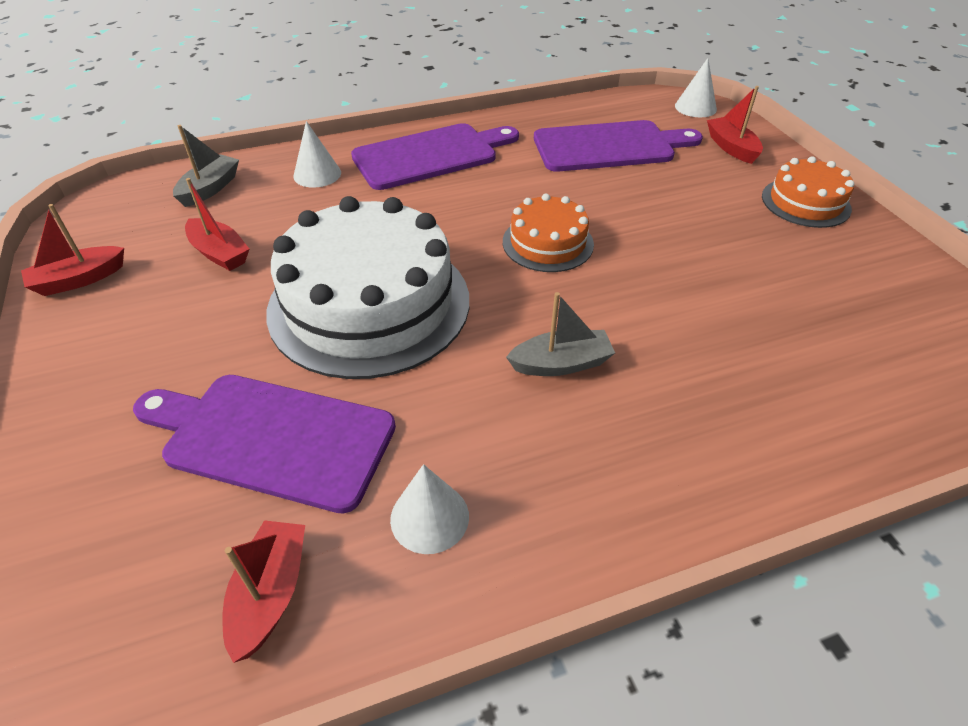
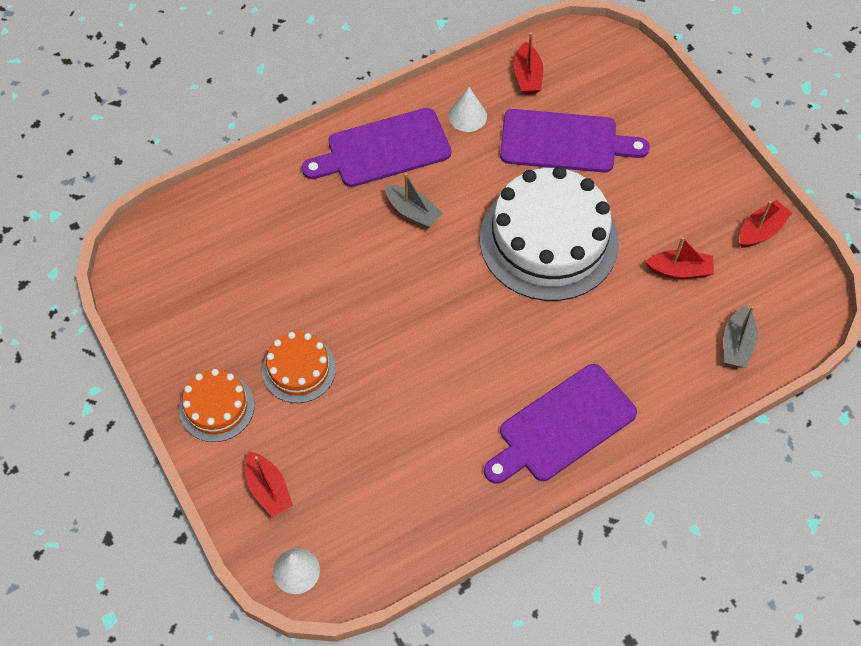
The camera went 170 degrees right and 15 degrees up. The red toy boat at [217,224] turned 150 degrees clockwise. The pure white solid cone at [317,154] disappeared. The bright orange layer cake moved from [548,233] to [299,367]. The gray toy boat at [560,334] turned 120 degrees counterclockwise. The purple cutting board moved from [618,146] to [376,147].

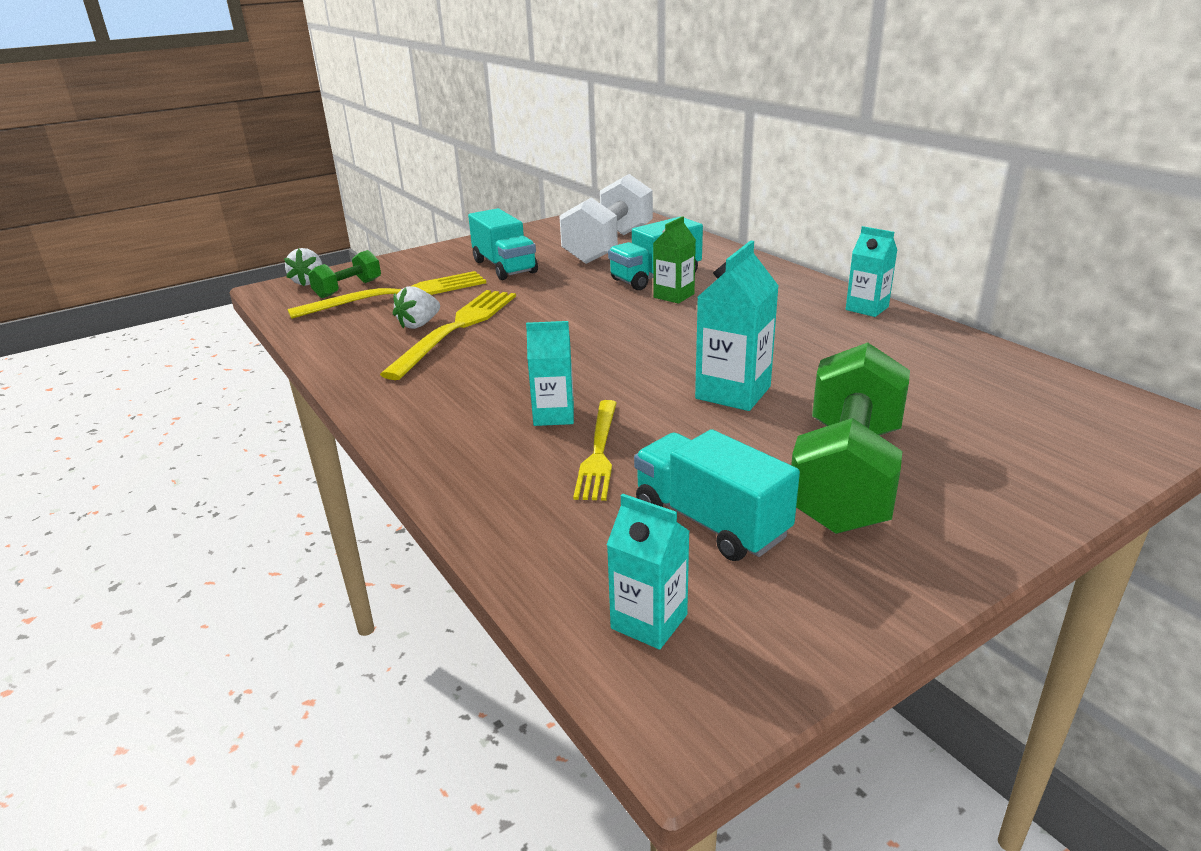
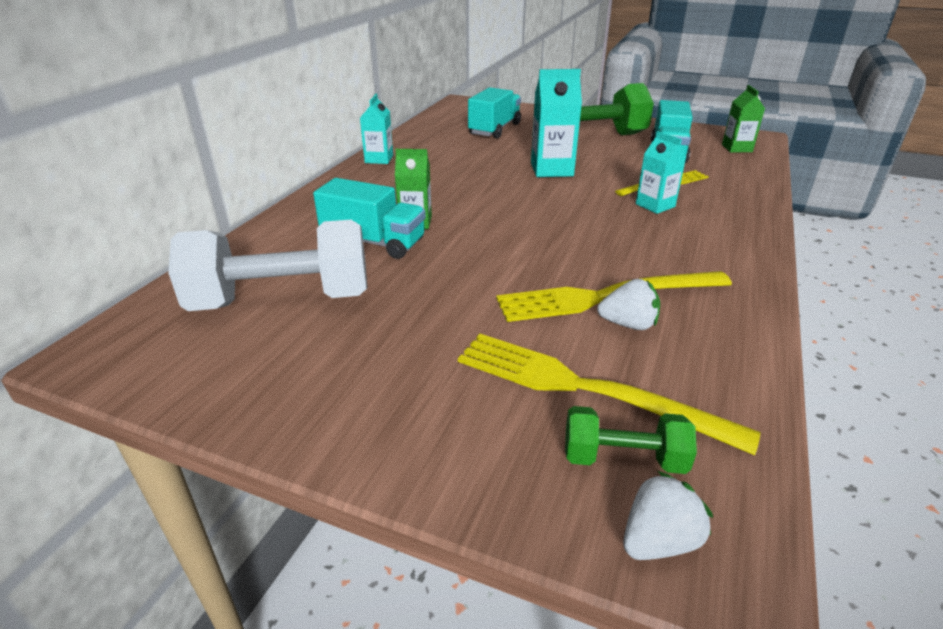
The camera went 125 degrees left and 5 degrees up. The turquoise toy truck moved from [503,244] to [494,113]. The turquoise carton at [648,572] became the leaf-green carton at [743,118].

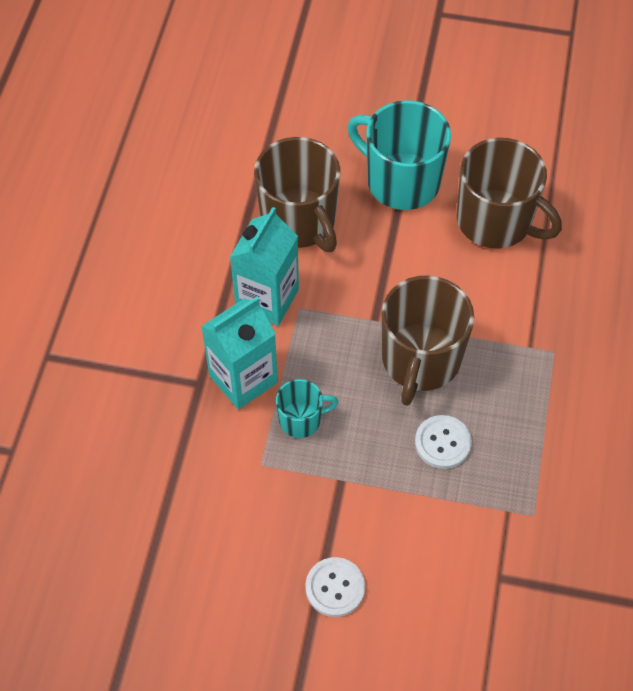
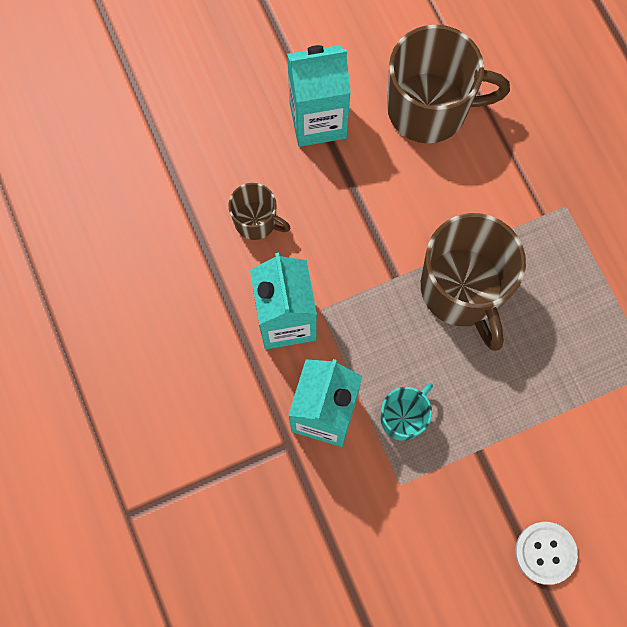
The camera went 35 degrees left and 15 degrees up. The brown mug at [297,194] changed to 0.51 times the size. The turquoise mug at [399,155] was replaced by the turquoise carton at [319,96]. The pure white button at [443,442] disappeared.

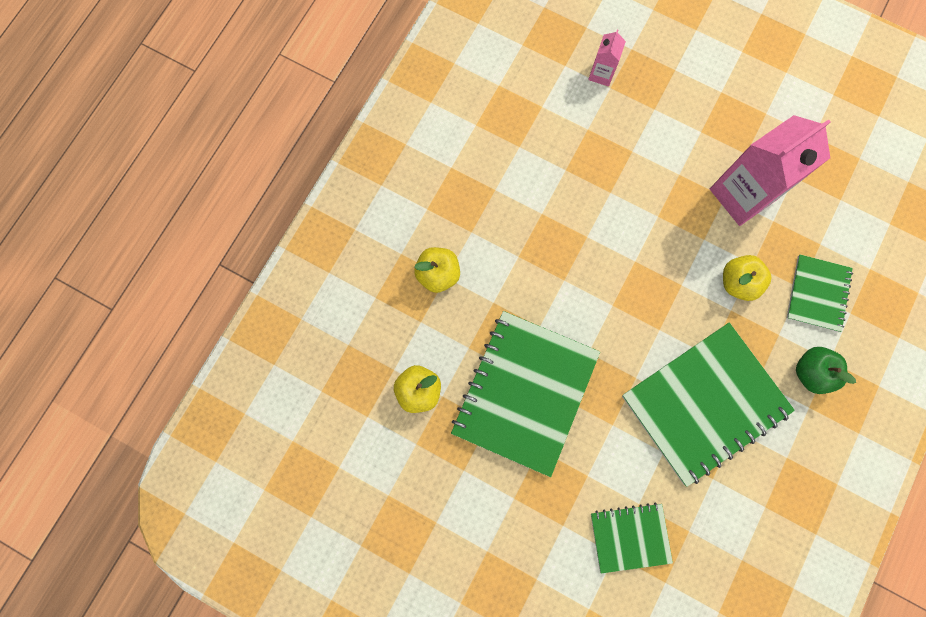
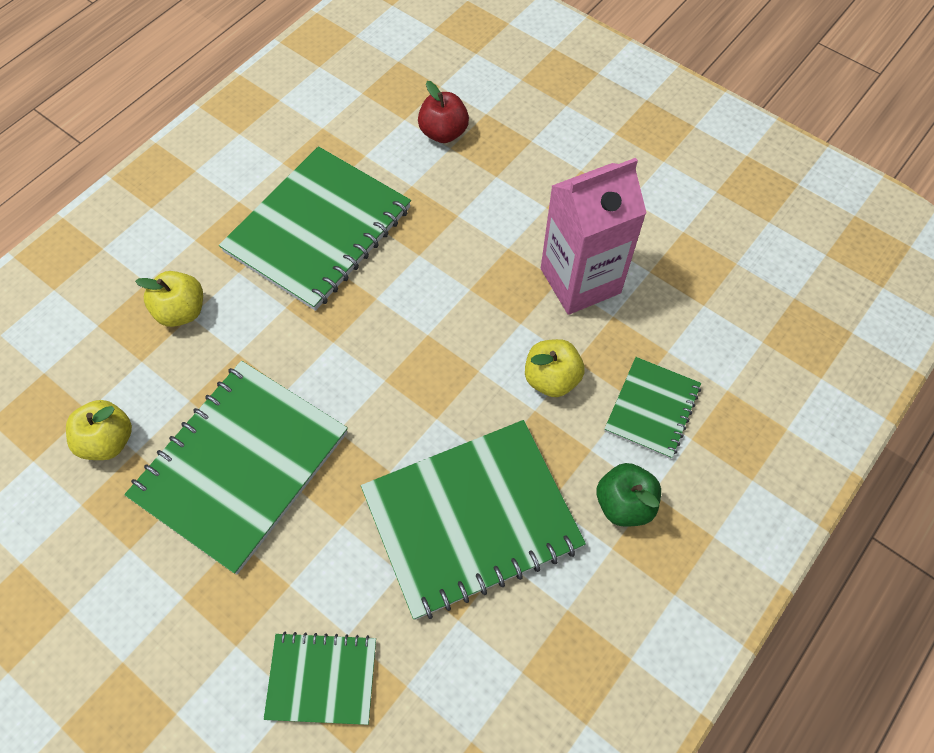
The camera went 10 degrees right and 15 degrees down. The pink carton at [607,58] was replaced by the red apple at [443,112]. The leaf-green notebook at [315,228] appeared.

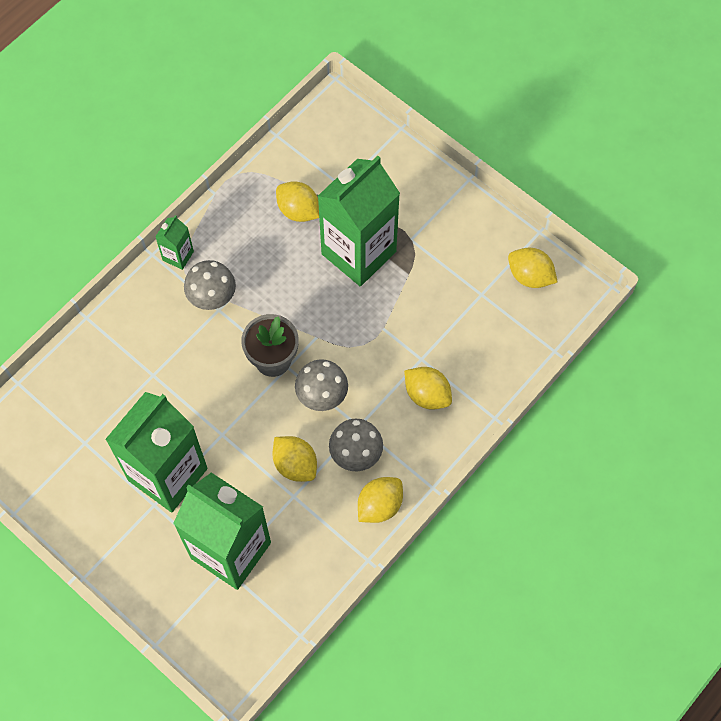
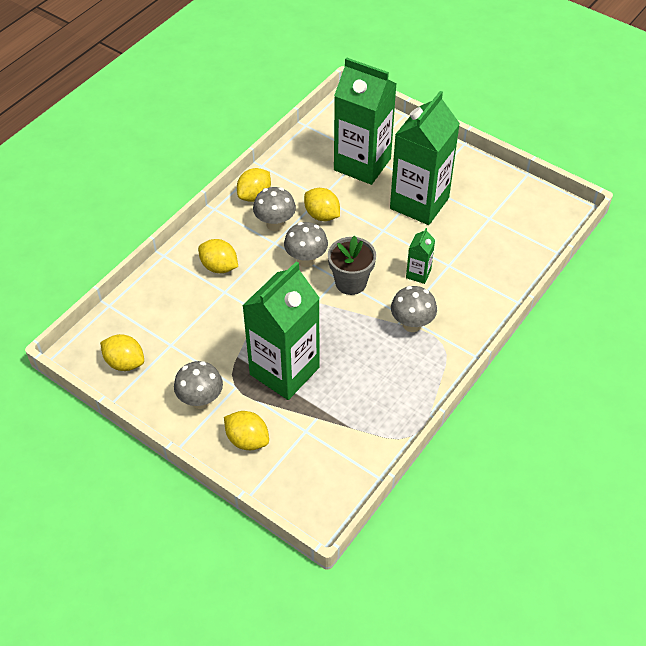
The camera went 175 degrees right and 15 degrees down. The leaf-green carton moved from [175,242] to [420,256]. The yellow citrus fruit moved from [297,201] to [246,430]. The gray toadstool at [198,385] appeared.

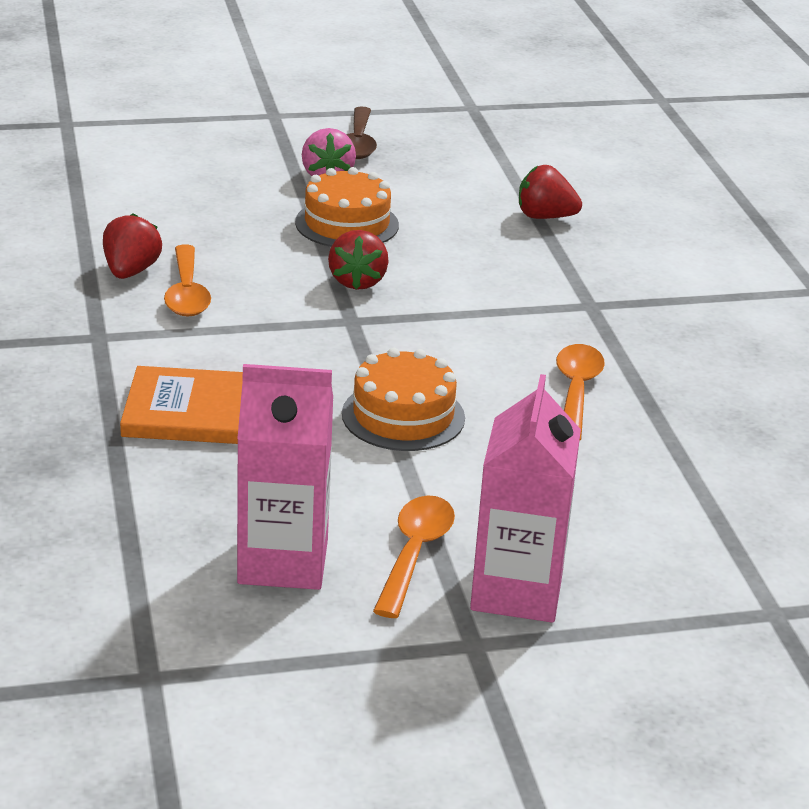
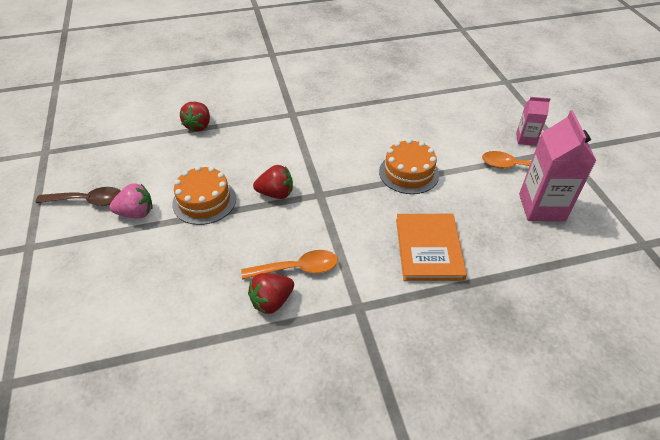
The camera went 90 degrees left and 15 degrees up. The red berry at [132,246] turned 45 degrees counterclockwise. The pink carton at [525,498] changed to 0.54 times the size. The bright orange tablespoon at [580,392] disappeared.

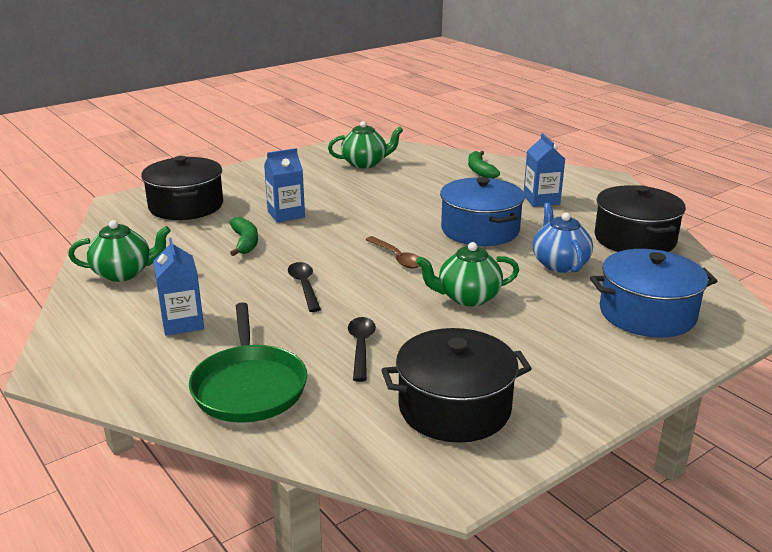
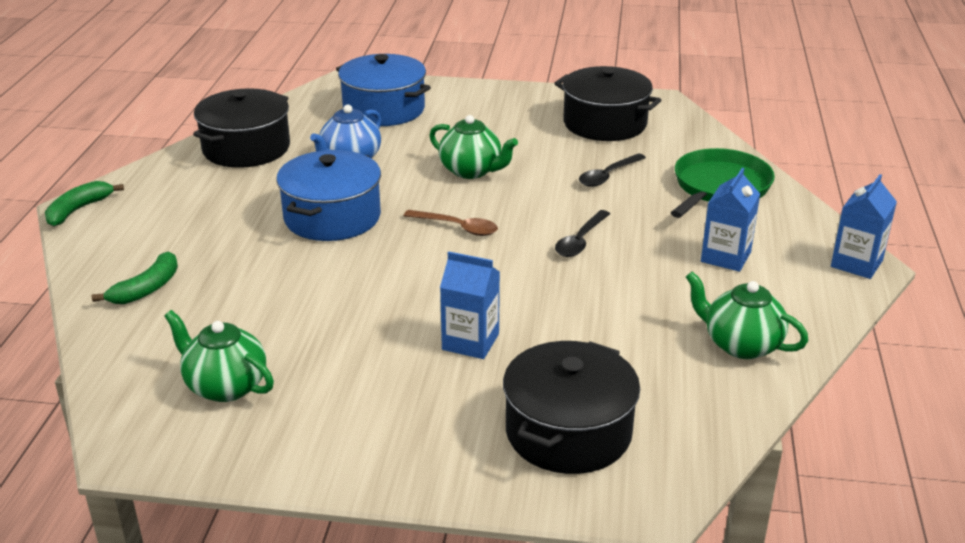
The camera went 135 degrees left and 5 degrees up. The leaf-green toy banana moved from [243,236] to [84,203]. The brown tablespoon at [392,252] turned 105 degrees clockwise. The blue carton moved from [544,170] to [864,226].

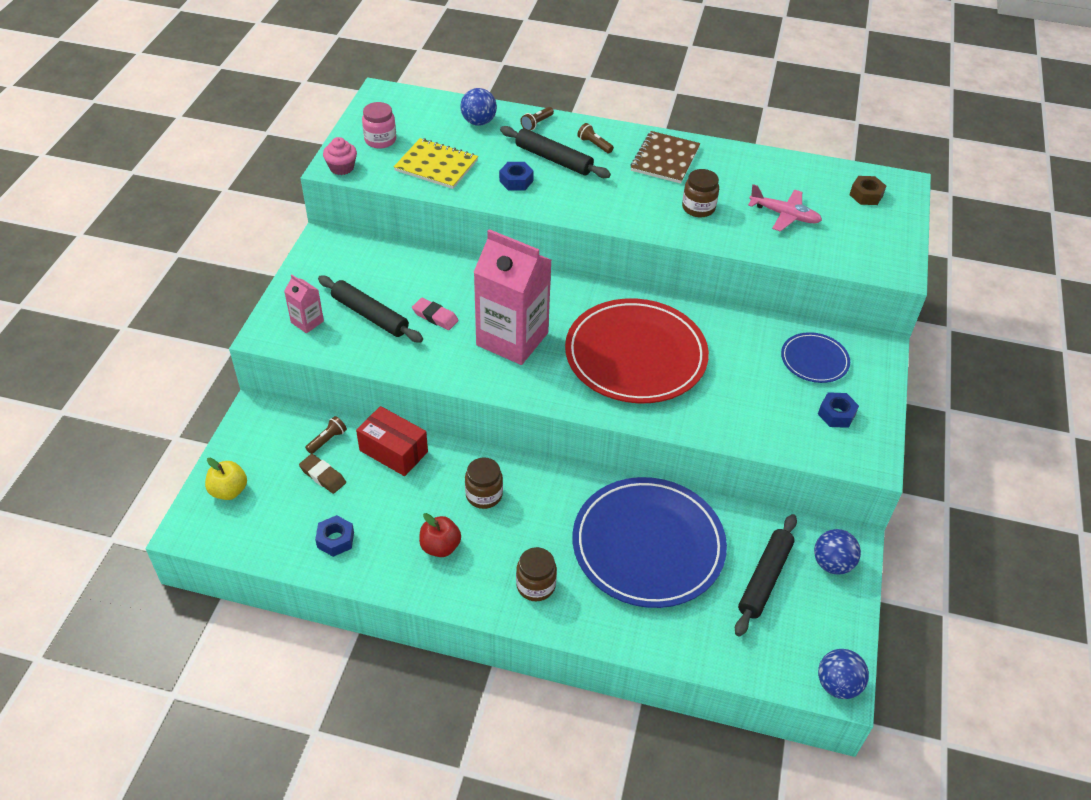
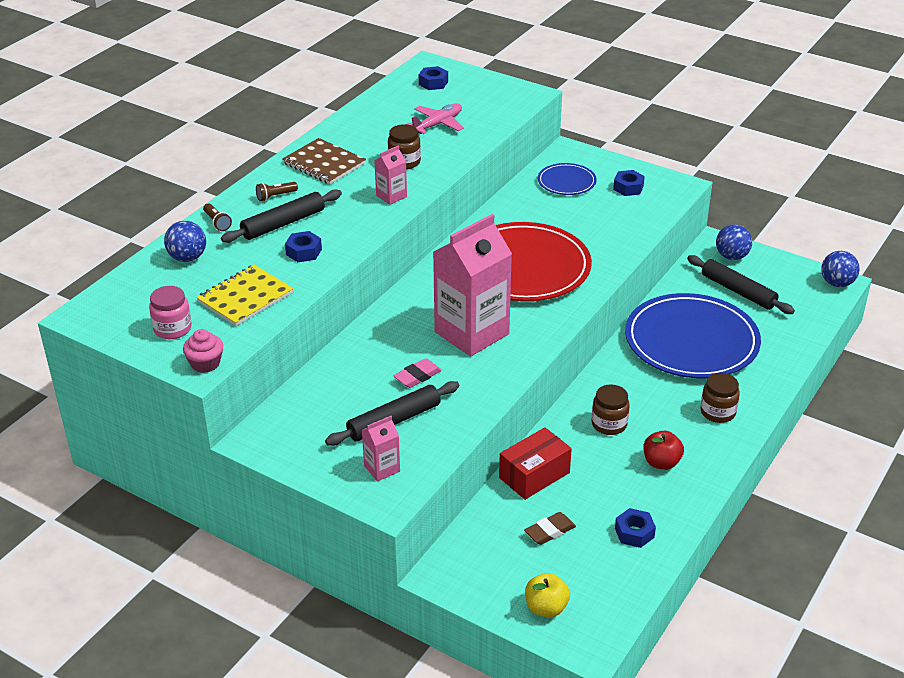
The camera went 70 degrees left and 10 degrees down. The brown flashlight at [326,435] disappeared. The brown hexagon nut at [867,190] became the blue hexagon nut at [433,78]. The pink carton at [390,175] appeared.

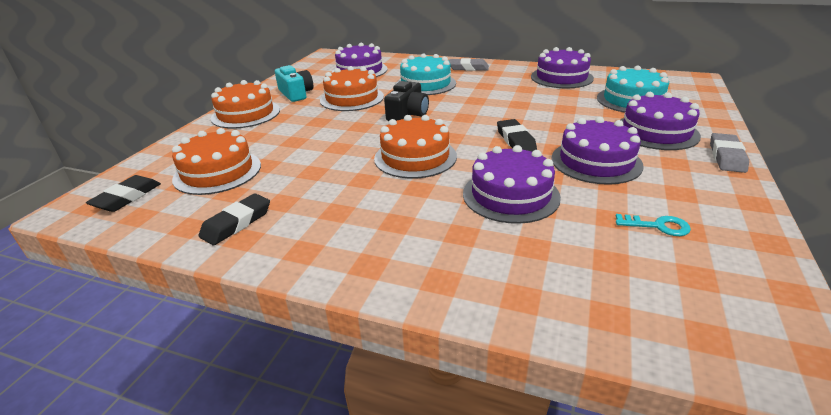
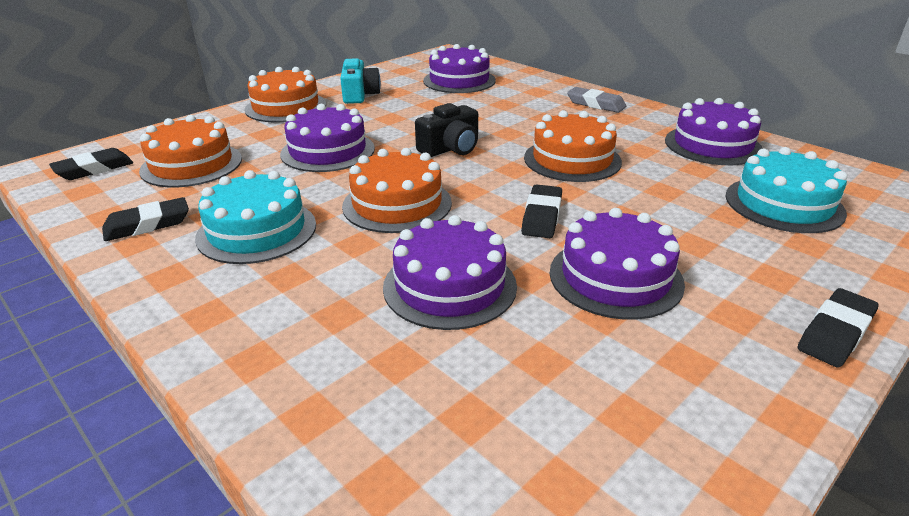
The camera went 25 degrees right and 0 degrees up. The bright orange layer cake moved from [352,88] to [573,146]. The turquoise layer cake moved from [426,74] to [255,217]. The turquoise key at [653,225] disappeared. The purple layer cake moved from [661,121] to [327,138]. The gray eraser at [729,153] became the jet-black eraser at [838,328].

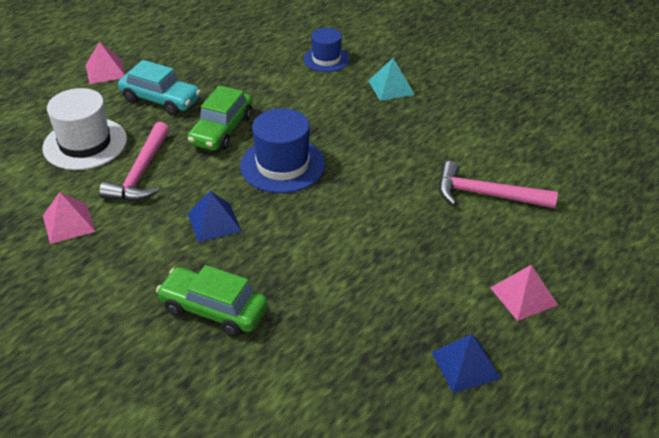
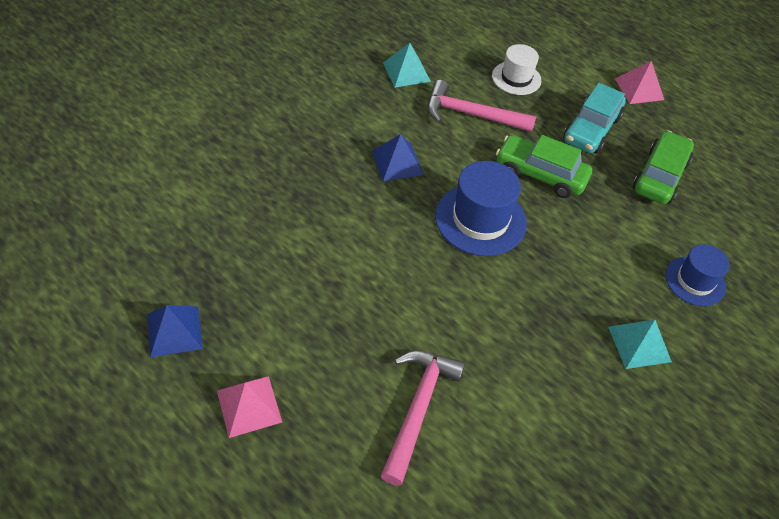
The camera went 90 degrees right and 10 degrees up. The pure white tall hat at [85,129] changed to 0.63 times the size. The pink pyramid at [69,218] became the turquoise pyramid at [407,65]. The leaf-green car moved from [212,301] to [663,167].

